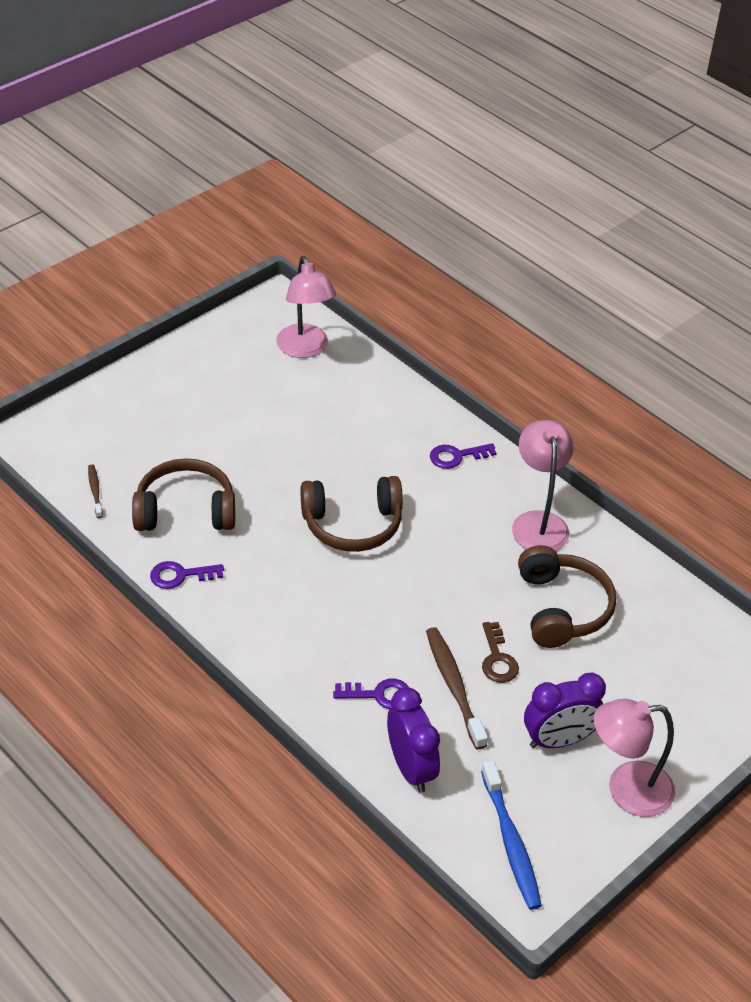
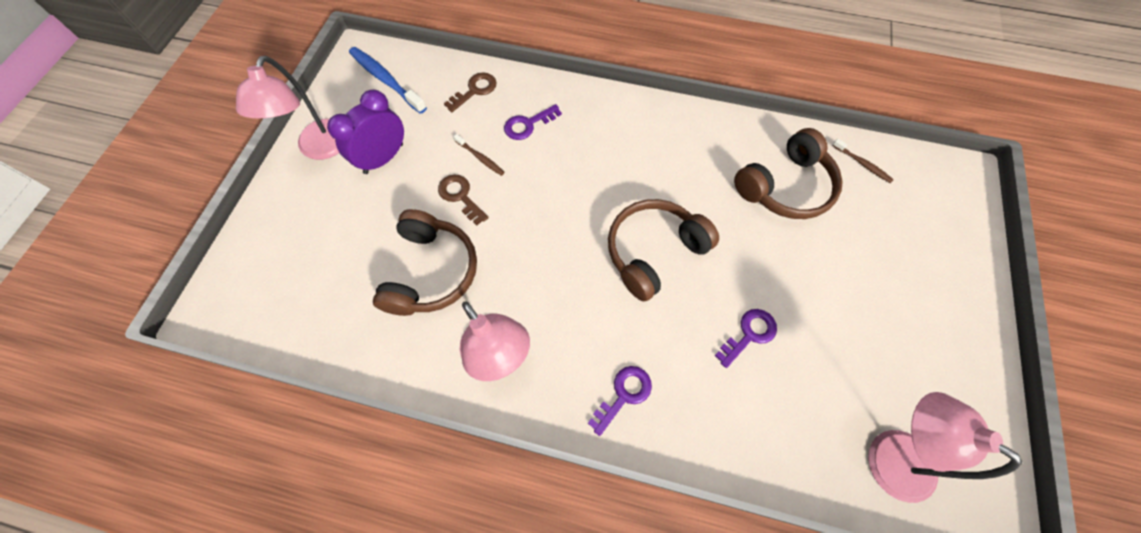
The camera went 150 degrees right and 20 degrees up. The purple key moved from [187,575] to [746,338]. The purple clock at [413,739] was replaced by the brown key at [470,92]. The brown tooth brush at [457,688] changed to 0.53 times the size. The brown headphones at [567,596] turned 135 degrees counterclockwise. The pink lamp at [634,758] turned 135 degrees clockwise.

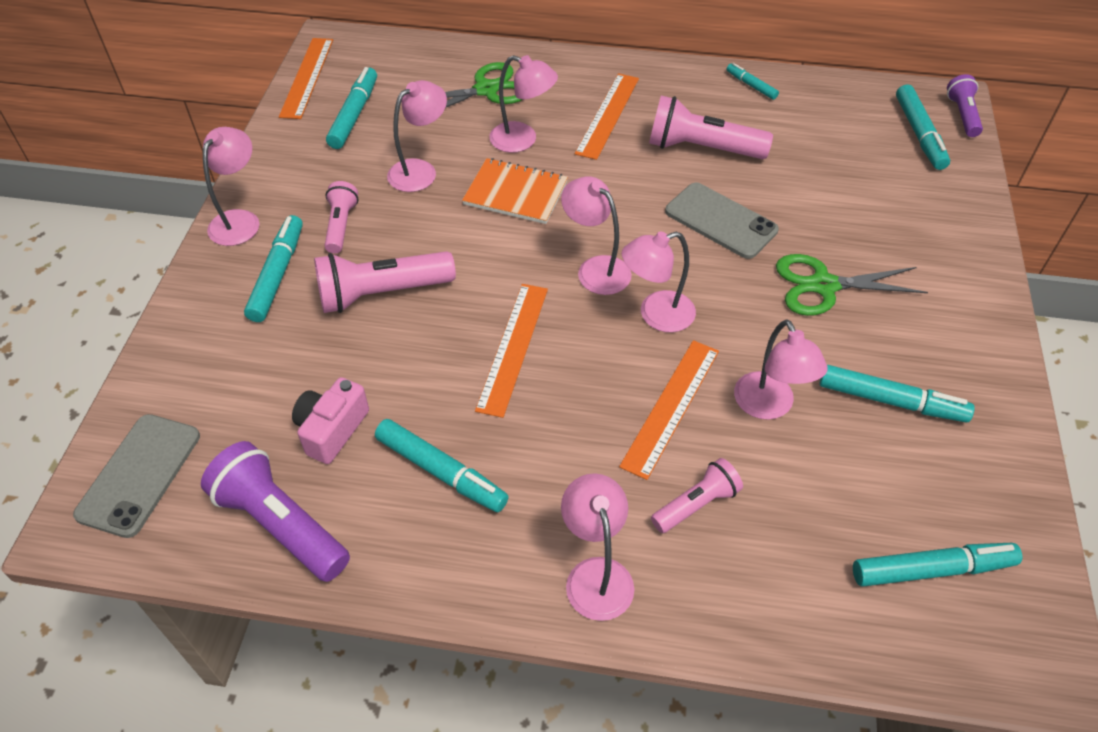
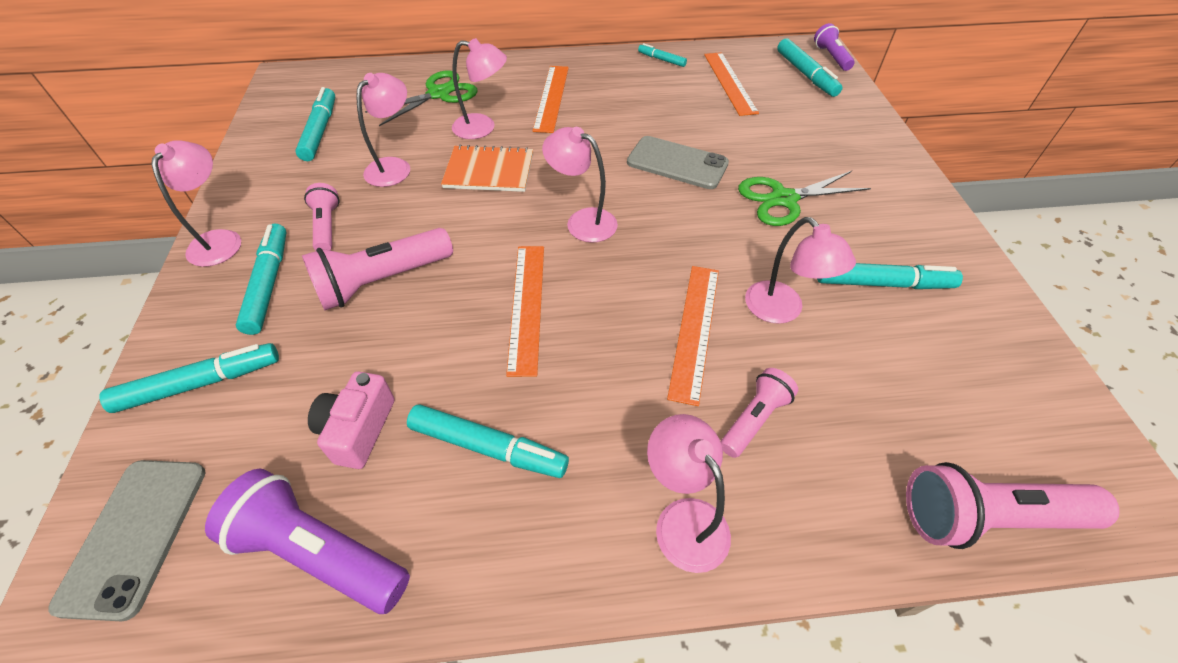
The camera went 15 degrees left and 0 degrees up. The bright orange measuring stick moved from [306,78] to [731,84]. The pink lamp at [659,281] disappeared. The pink flashlight moved from [711,127] to [1013,505]. The turquoise marker pen moved from [937,565] to [189,378].

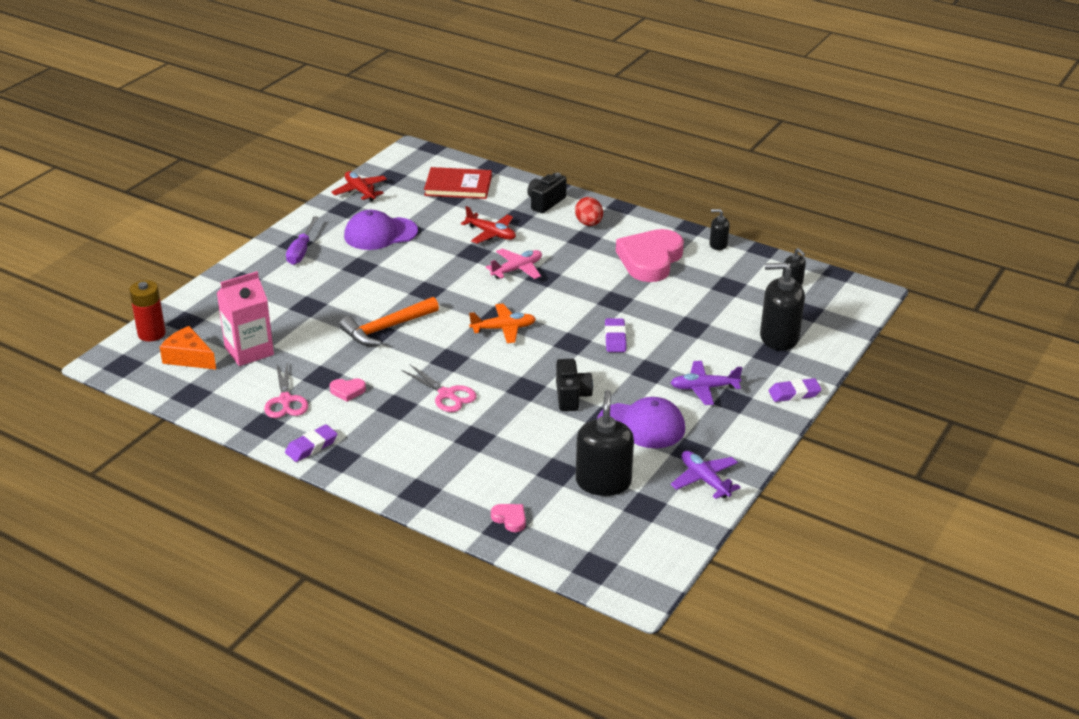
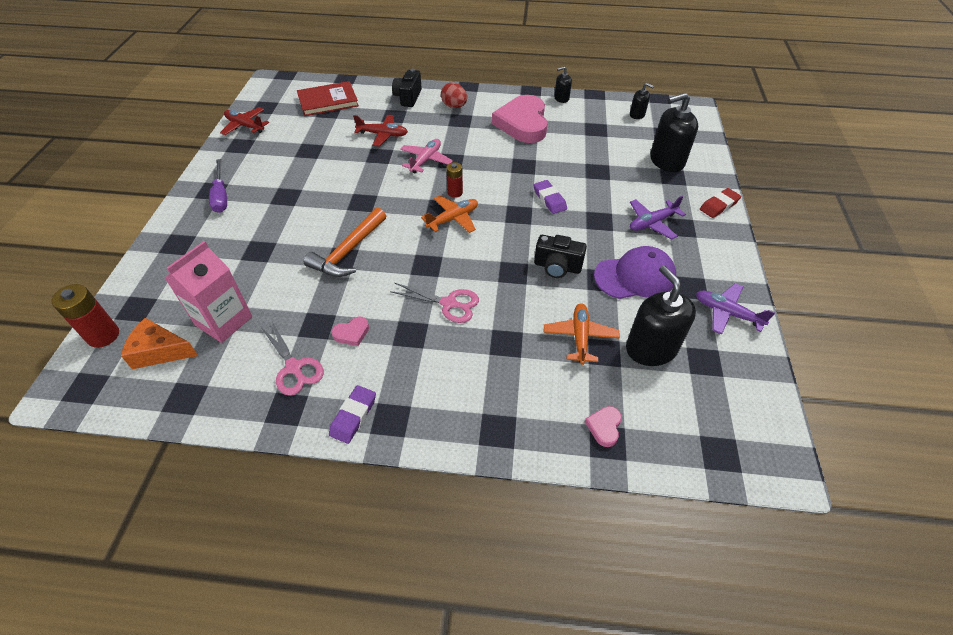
The camera went 25 degrees left and 15 degrees up. The purple cap at [381,230] disappeared. The pink heart at [508,518] turned 90 degrees counterclockwise. The jet-black compact camera at [574,385] turned 135 degrees clockwise. The purple eraser at [795,390] became the red eraser at [720,203]. The red AA battery at [454,180] appeared. The bright orange aeroplane at [582,334] appeared.

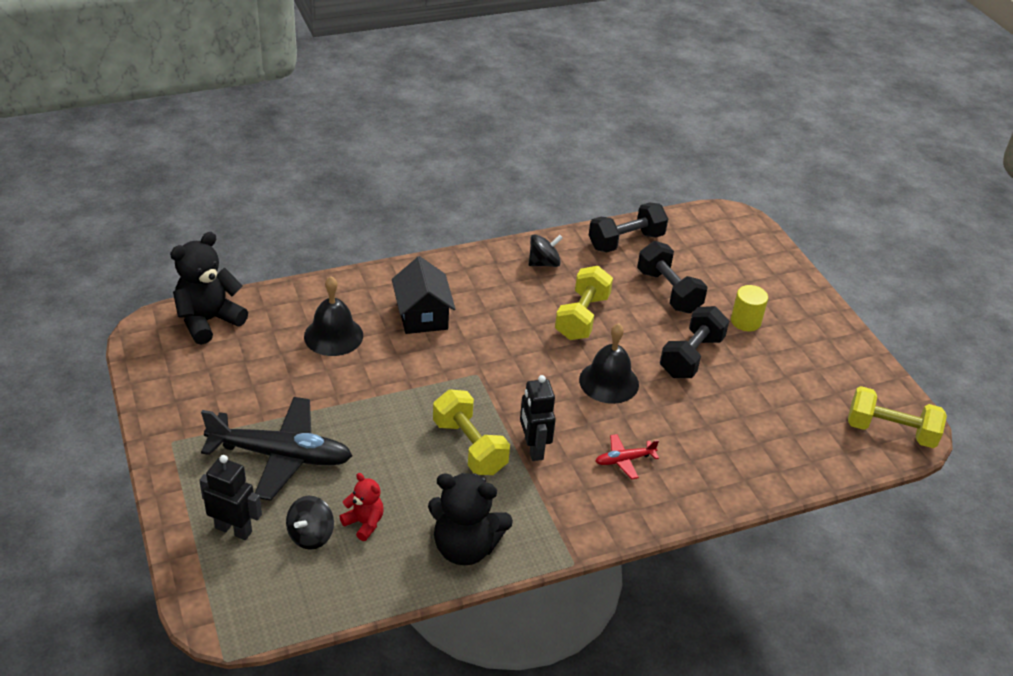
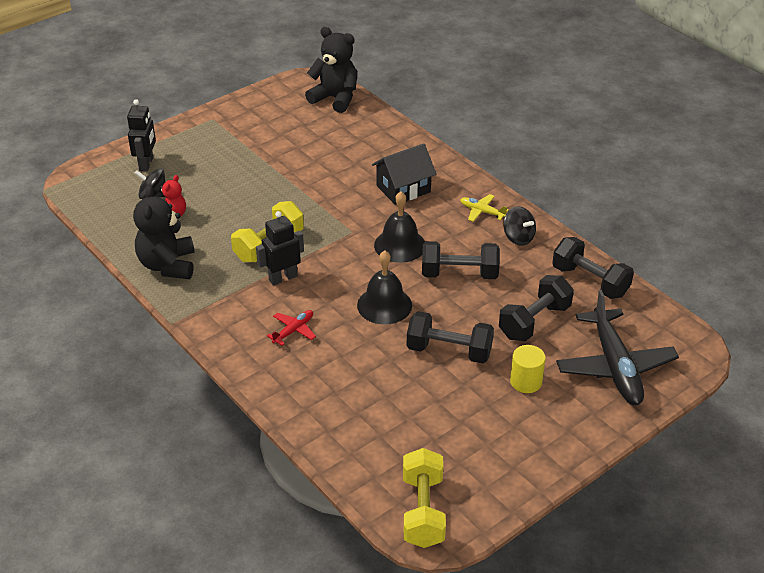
The camera went 75 degrees right and 0 degrees up. The jet-black aeroplane moved from [276,449] to [617,347]. The jet-black hand bell moved from [333,316] to [399,227]. The yellow dumbbell at [584,303] became the jet-black dumbbell at [461,260]. The red aeroplane at [627,456] turned 75 degrees clockwise. The yellow aeroplane at [484,208] appeared.

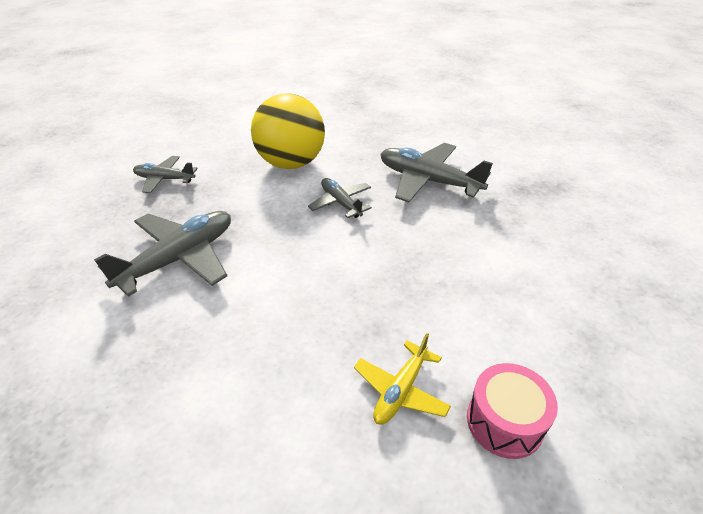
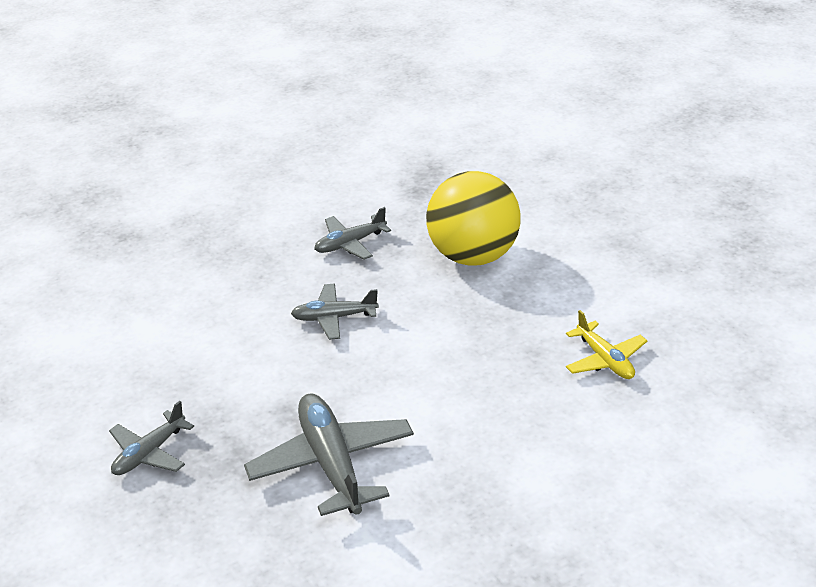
The camera went 60 degrees left and 5 degrees down. The yellow sphere moved from [288,131] to [473,218]. The gray aeroplane at [436,172] changed to 0.58 times the size. The pink drum at [512,411] disappeared.

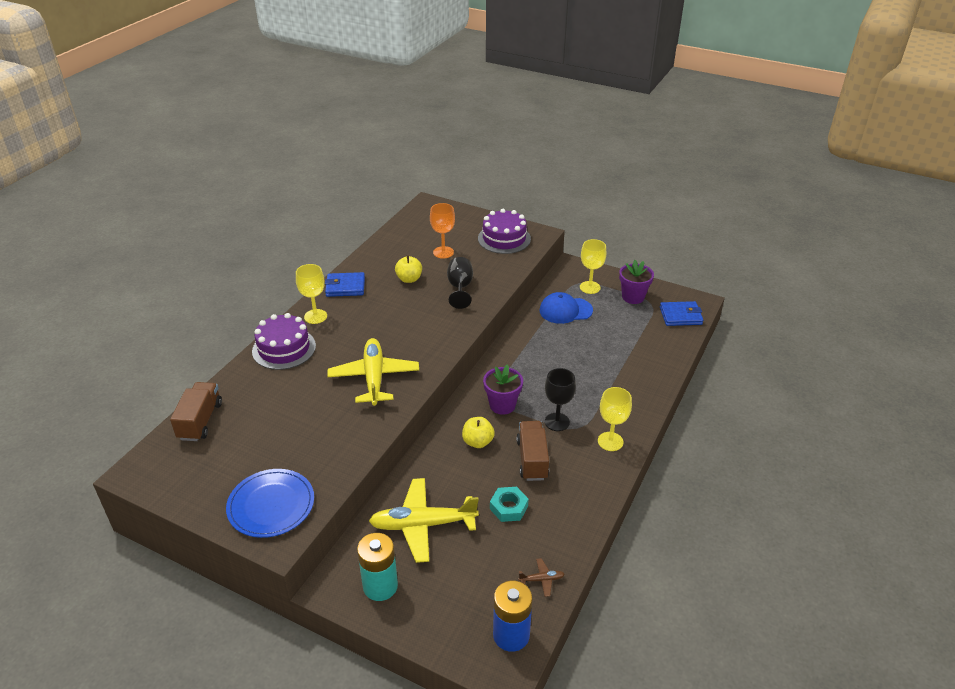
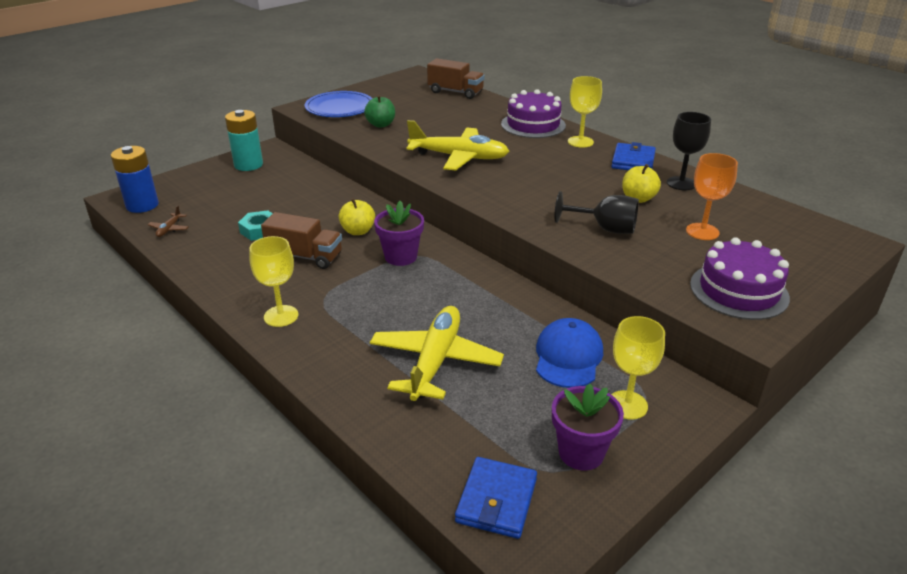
The camera went 110 degrees right and 5 degrees down. The yellow aeroplane moved from [424,520] to [437,353]. The jet-black chalice moved from [560,399] to [689,151]. The leaf-green apple at [379,111] appeared.

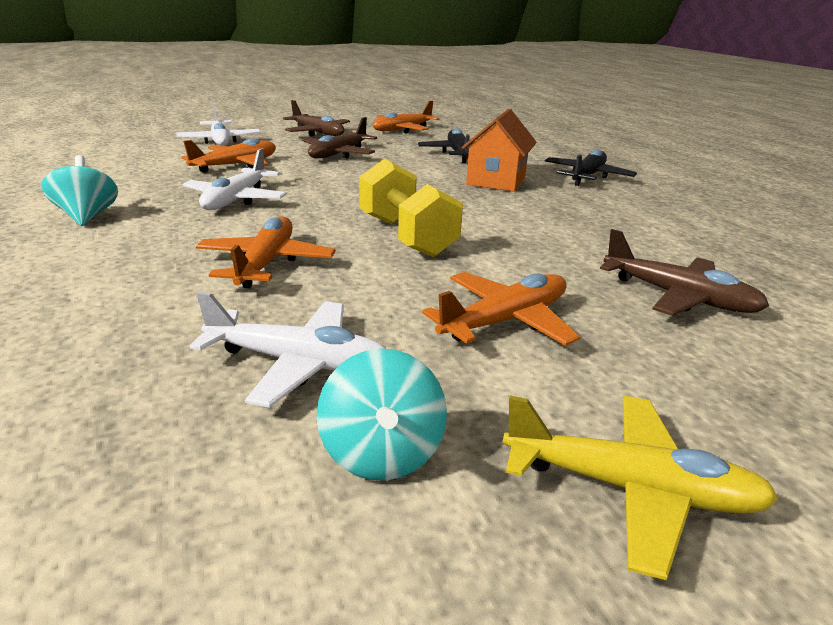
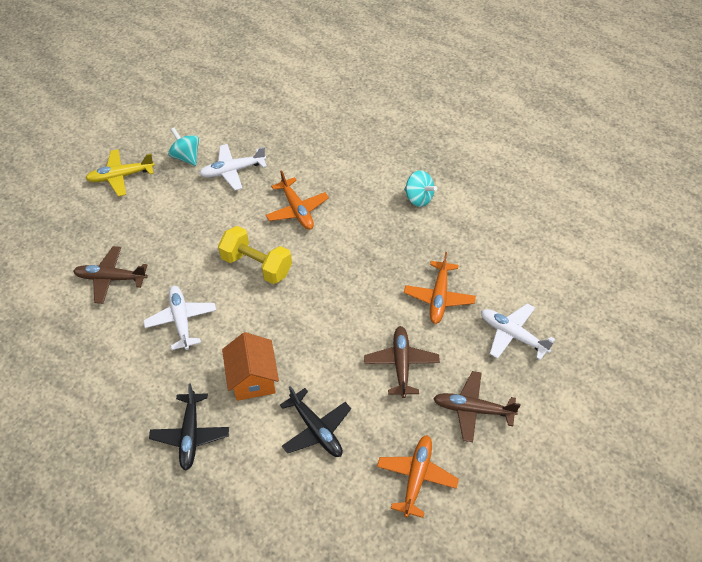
The camera went 150 degrees right and 25 degrees up. The pure white aeroplane moved from [235,179] to [179,318]. The bright orange aeroplane at [501,309] disappeared.

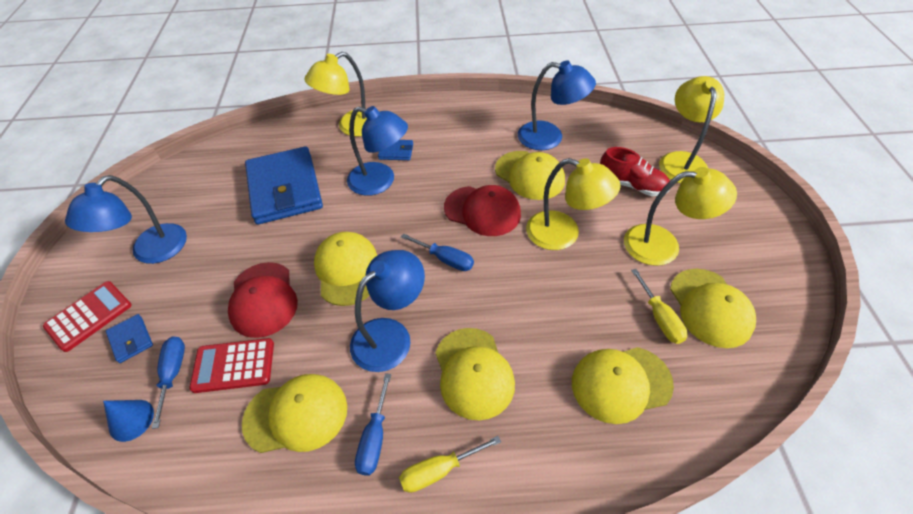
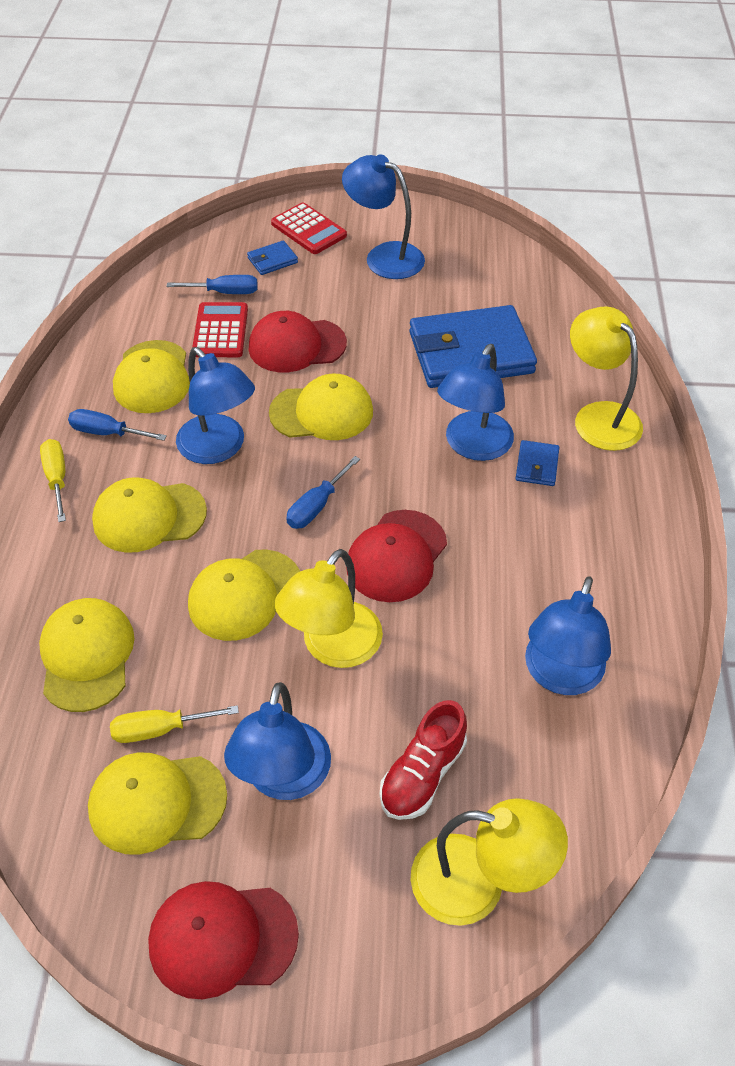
The camera went 95 degrees right and 0 degrees up. The blue solid cone at [128,421] disappeared. The yellow cap moved from [530,175] to [244,595]. The yellow lamp at [680,216] became the blue lamp at [277,741]. The red cap at [223,940] appeared.

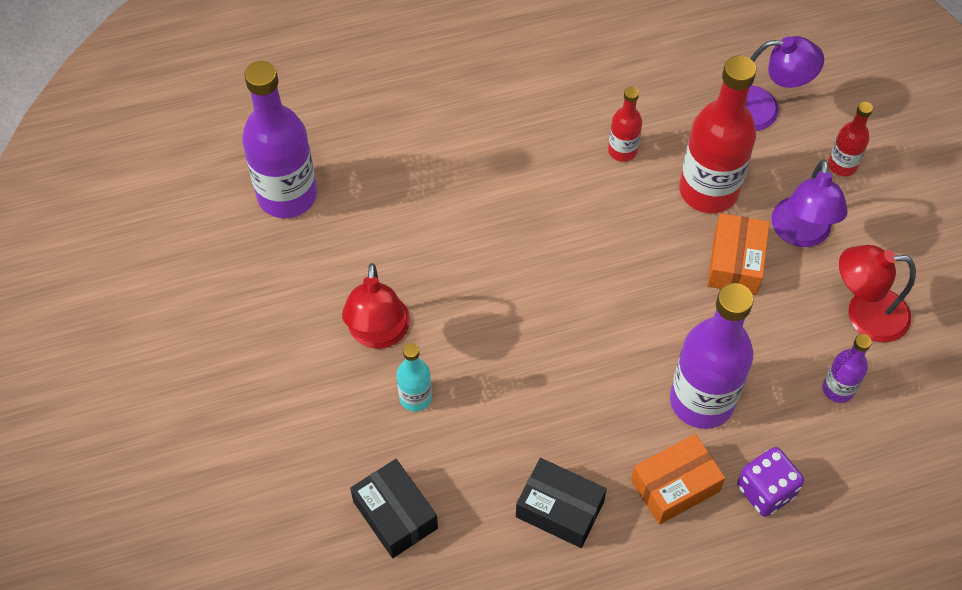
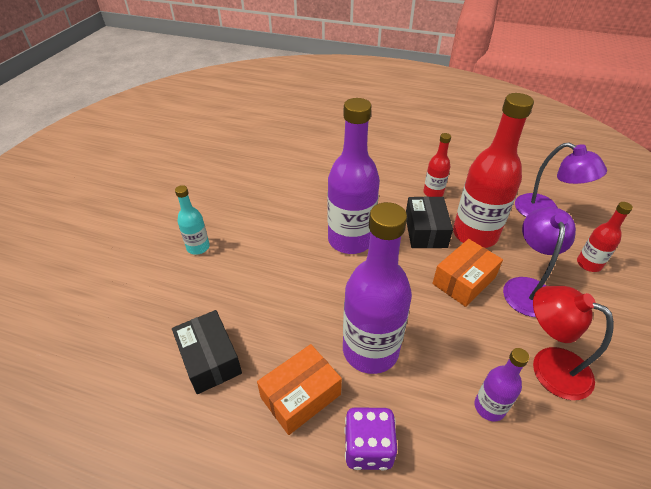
The camera went 35 degrees right and 15 degrees down. The purple bottle moved from [279,139] to [354,176]. The red lamp at [376,306] disappeared. The jet-black box moved from [394,508] to [429,222]. The bright orange box at [678,479] turned 45 degrees counterclockwise. The purple lamp at [809,203] turned 150 degrees clockwise.

